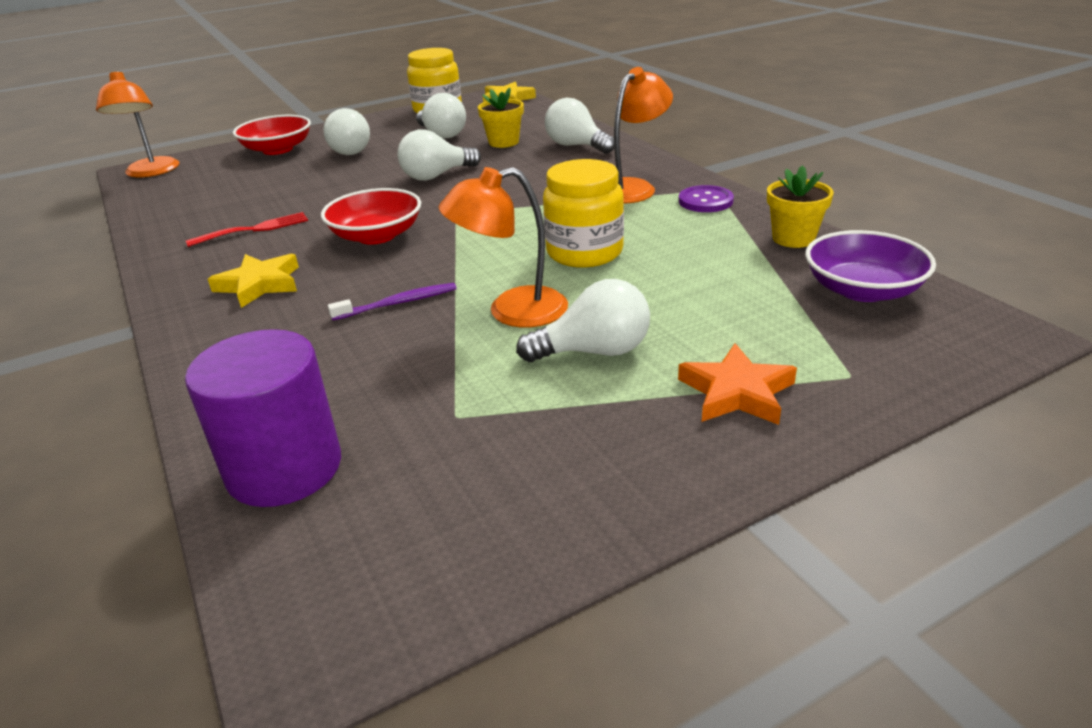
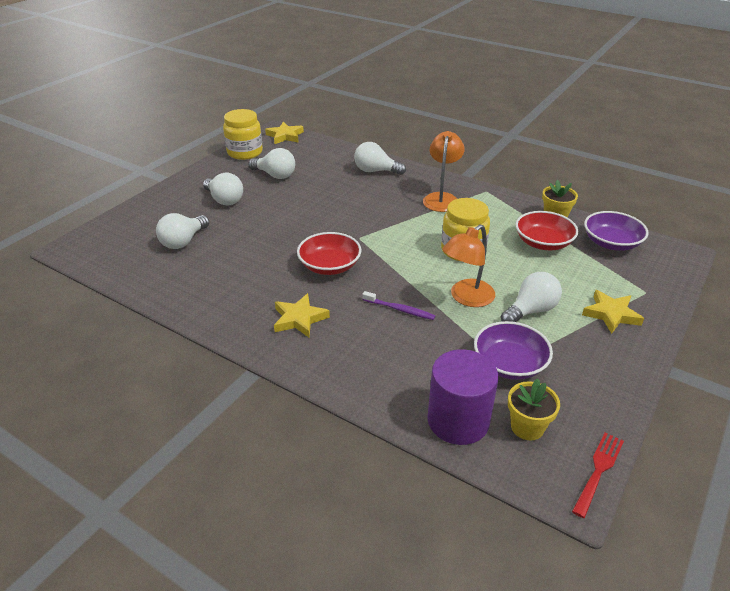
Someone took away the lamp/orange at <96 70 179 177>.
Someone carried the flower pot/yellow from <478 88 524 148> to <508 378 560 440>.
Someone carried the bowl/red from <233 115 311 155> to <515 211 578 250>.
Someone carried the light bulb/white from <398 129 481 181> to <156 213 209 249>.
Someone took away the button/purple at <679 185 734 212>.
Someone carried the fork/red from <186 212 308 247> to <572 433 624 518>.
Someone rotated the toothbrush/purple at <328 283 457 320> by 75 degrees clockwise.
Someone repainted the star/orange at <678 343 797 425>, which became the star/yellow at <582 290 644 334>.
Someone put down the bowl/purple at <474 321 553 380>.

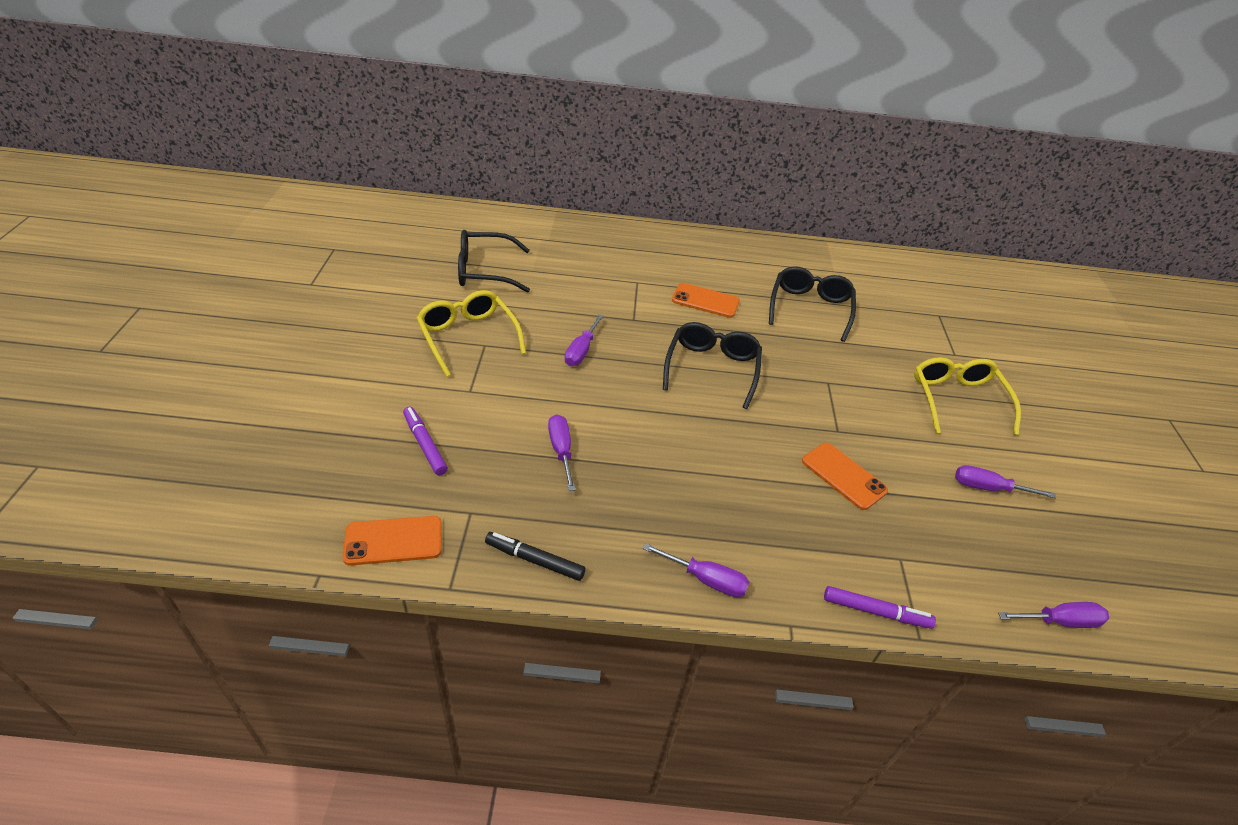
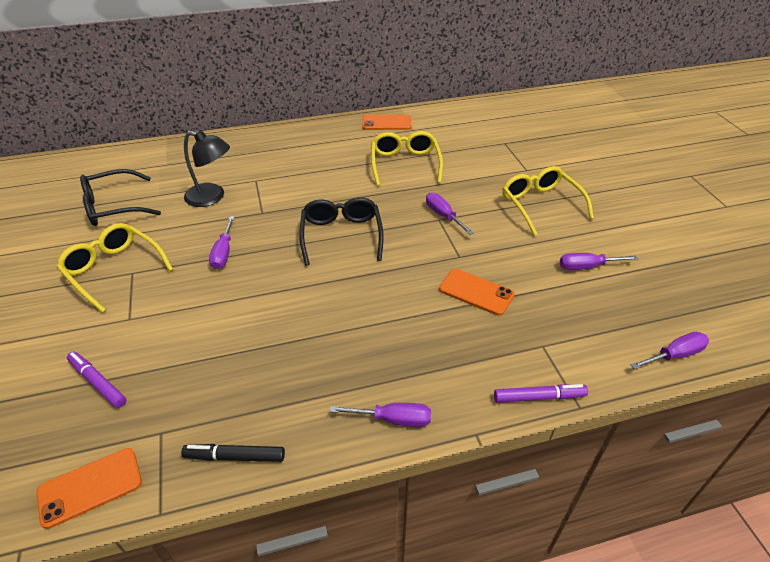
Someone repainted the glasses/black at <769 266 856 342>, which became the glasses/yellow at <371 131 443 186>.
Someone carried the phone/orange from <672 283 740 318> to <362 115 412 130>.
Someone carried the screwdriver/purple from <548 414 576 491> to <426 193 474 235>.
Someone put down the lamp/black at <184 130 230 207>.

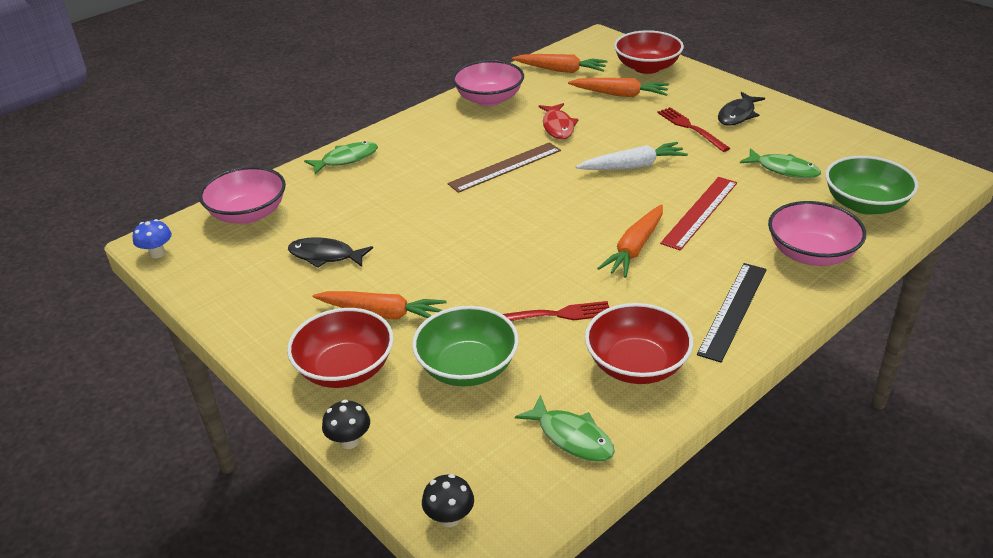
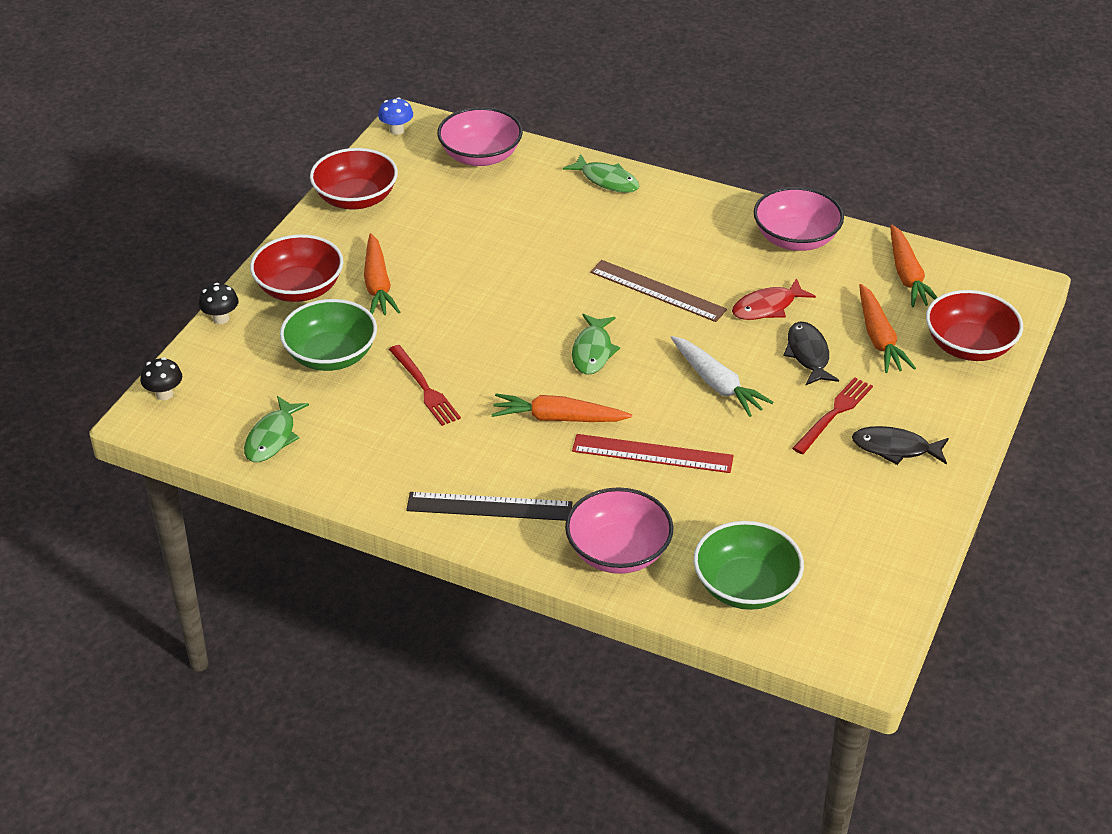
Someone carried the fish/green from <740 148 821 178> to <572 314 620 375>.
Someone carried the fish/black from <288 237 373 268> to <783 322 839 385>.
Someone carried the bowl/red from <585 303 693 384> to <310 148 398 210>.

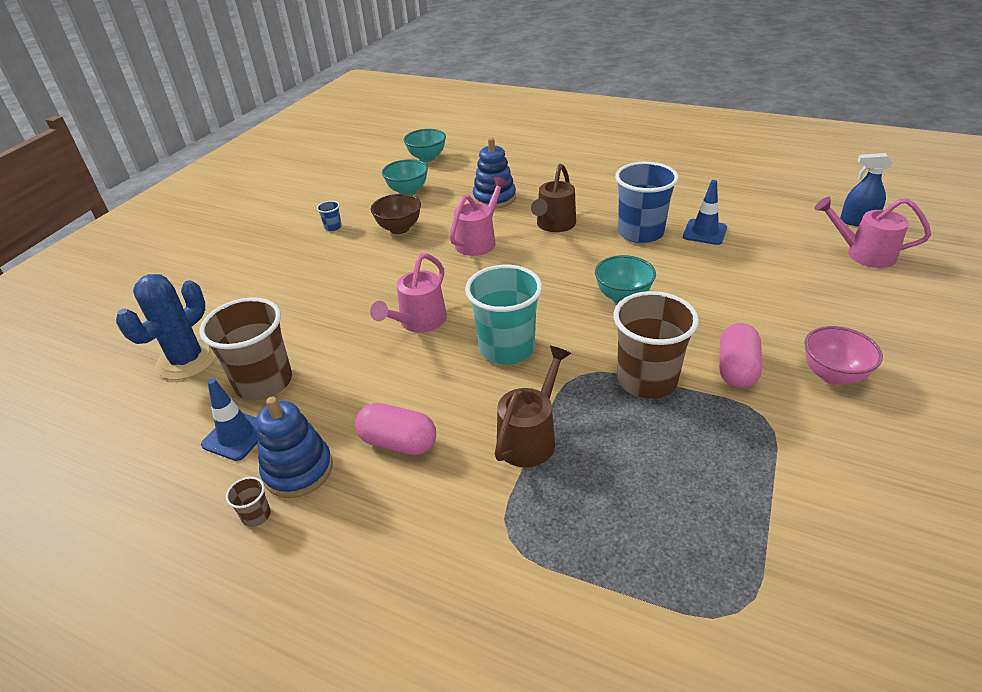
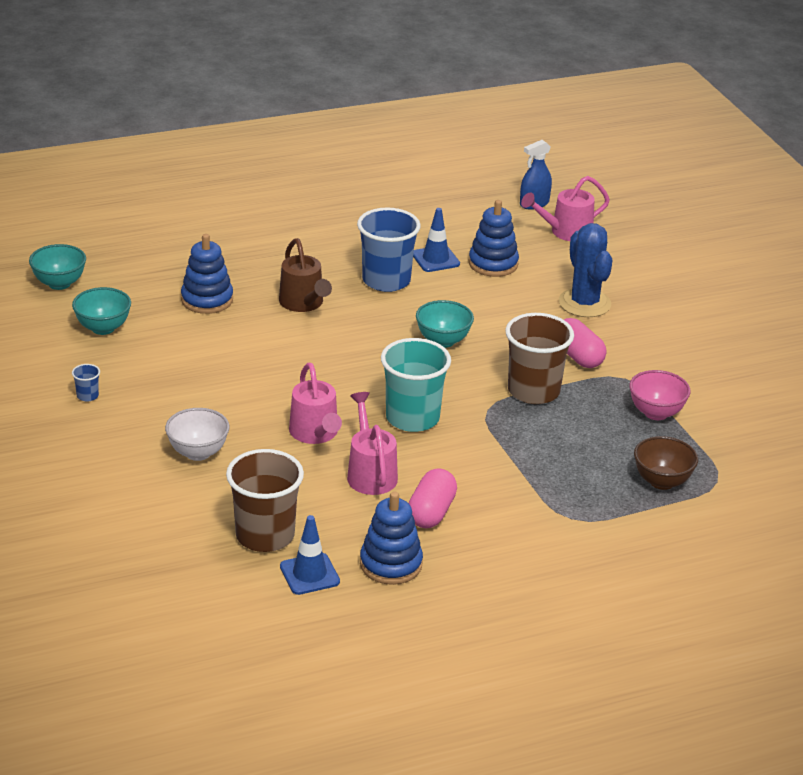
Someone carried the watering can/pink from <450 176 509 256> to <347 392 398 495>.
Someone carried the bowl/brown from <371 194 421 234> to <634 436 698 490>.
Someone carried the cactus/blue from <116 274 216 380> to <559 223 612 317>.
Someone carried the bowl/pink from <804 326 883 385> to <629 370 691 420>.
Someone took away the watering can/brown at <495 346 571 468>.
Someone rotated the capsule/pink at <355 403 436 455> by 45 degrees counterclockwise.
Someone took away the cup/brown at <226 477 271 527>.
Someone put down the stacking toy/blue at <469 200 519 277>.
Someone put down the bowl/white at <165 408 229 461>.

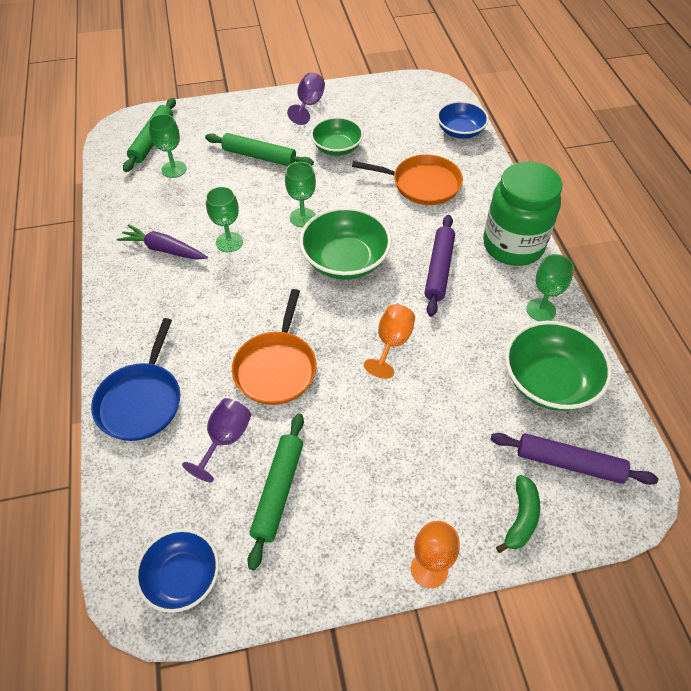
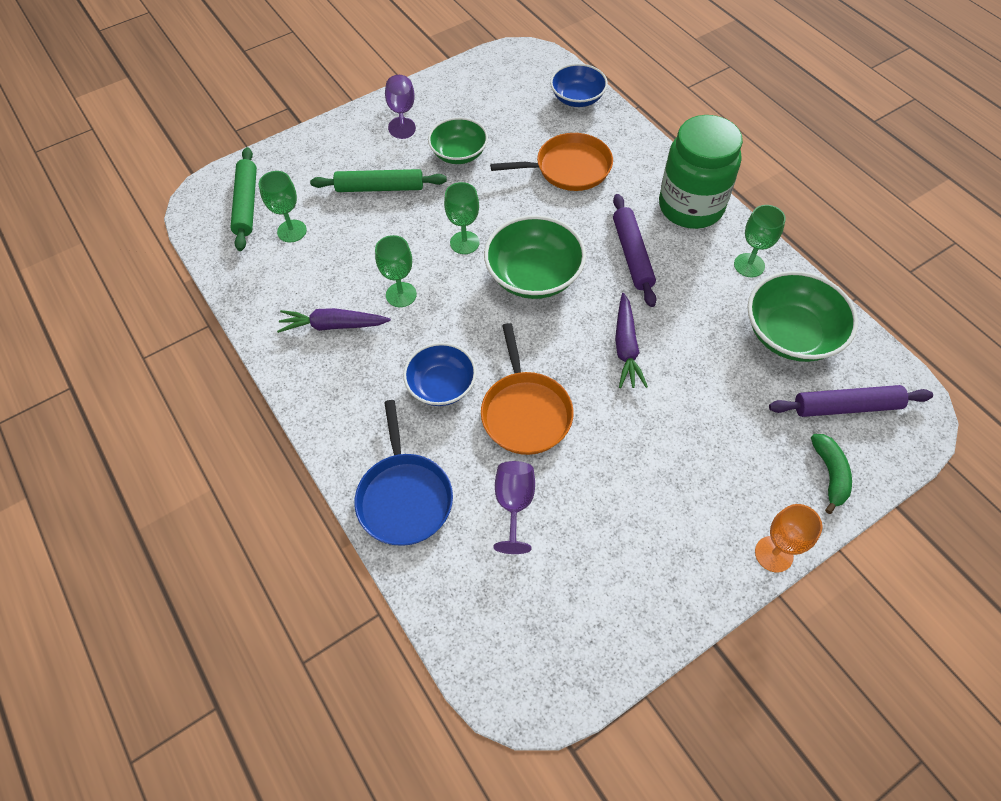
Someone swapped the goblet/orange at <364 304 415 379> for the carrot/purple at <615 293 648 388>.
Someone took away the rolling pin/green at <247 413 304 570>.
Someone carried the bowl/blue from <135 529 219 613> to <403 343 476 406>.

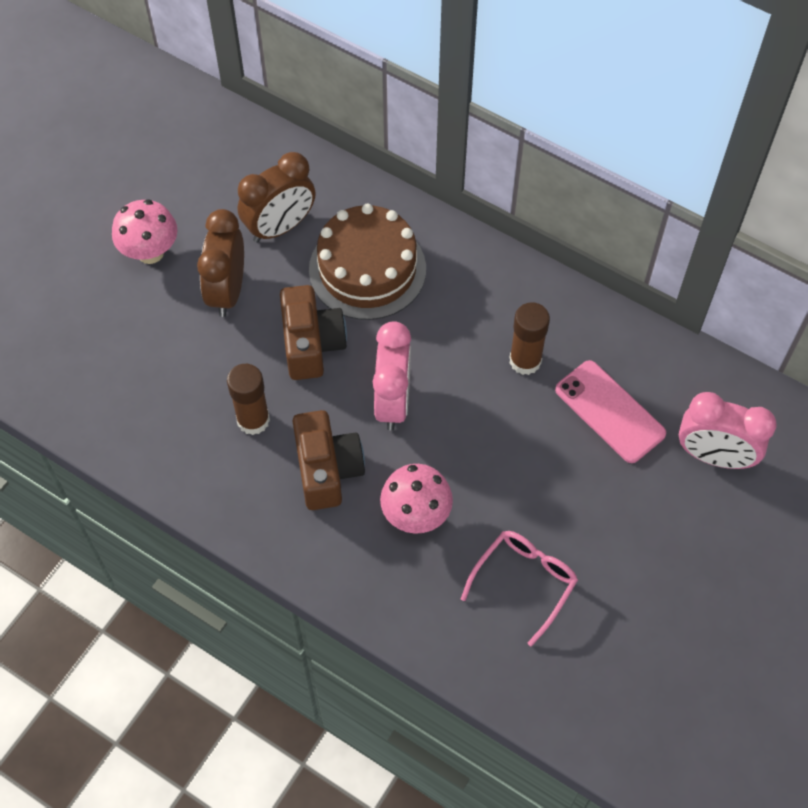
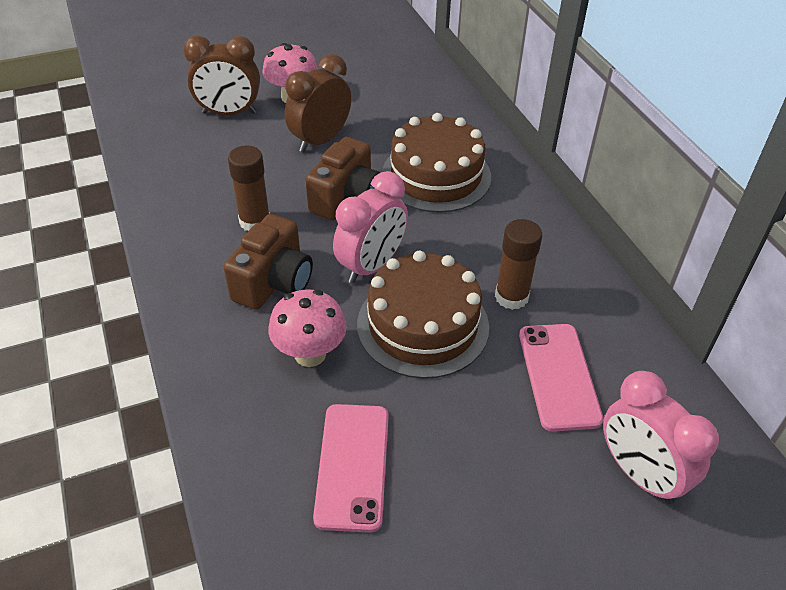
Someone carried the clock/brown from <238 152 315 243> to <183 36 260 115>.
Someone swapped the glasses/pink at <461 531 578 647> for the phone/pink at <313 404 389 533>.
Someone put down the cake/brown at <357 251 489 379>.

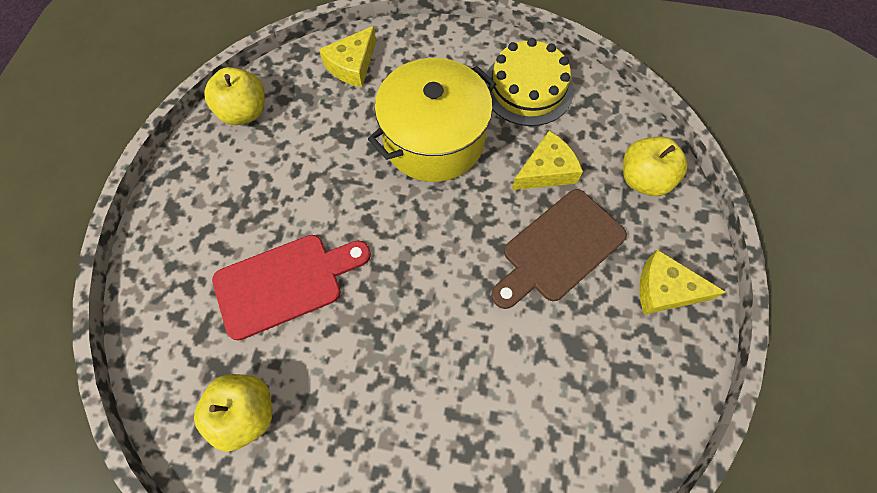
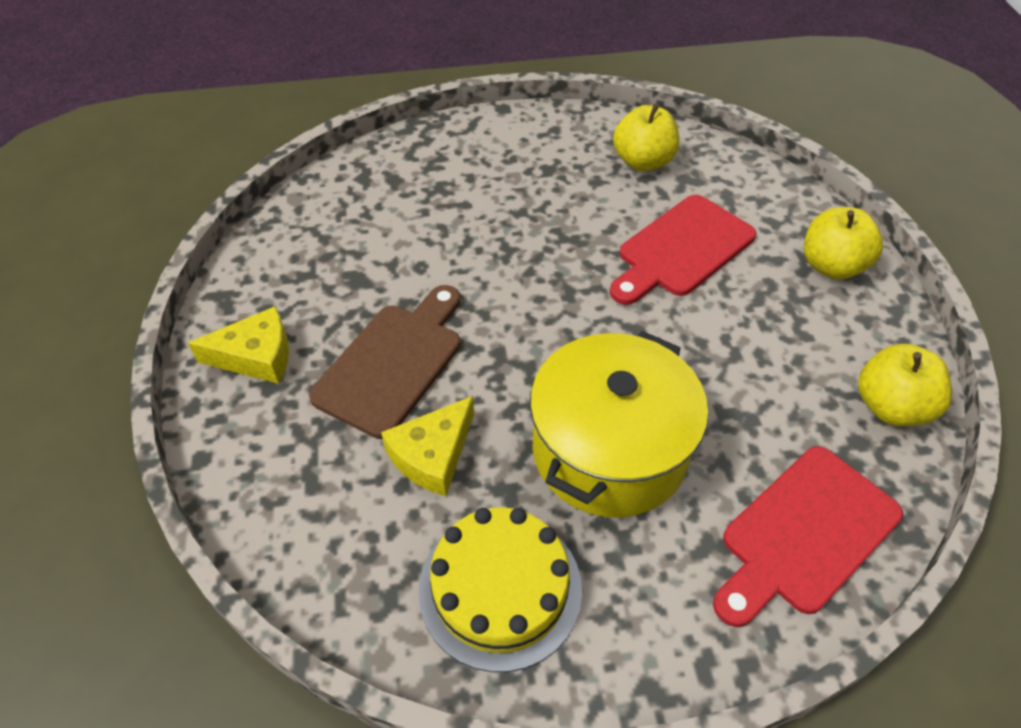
Someone swapped the cheese/yellow at <319 26 376 87> for the cutting board/red at <713 446 903 627>.
Someone carried the apple/yellow from <623 136 688 196> to <804 207 883 280>.

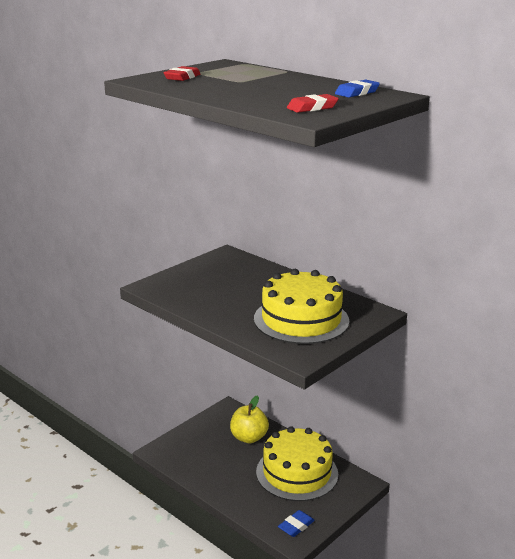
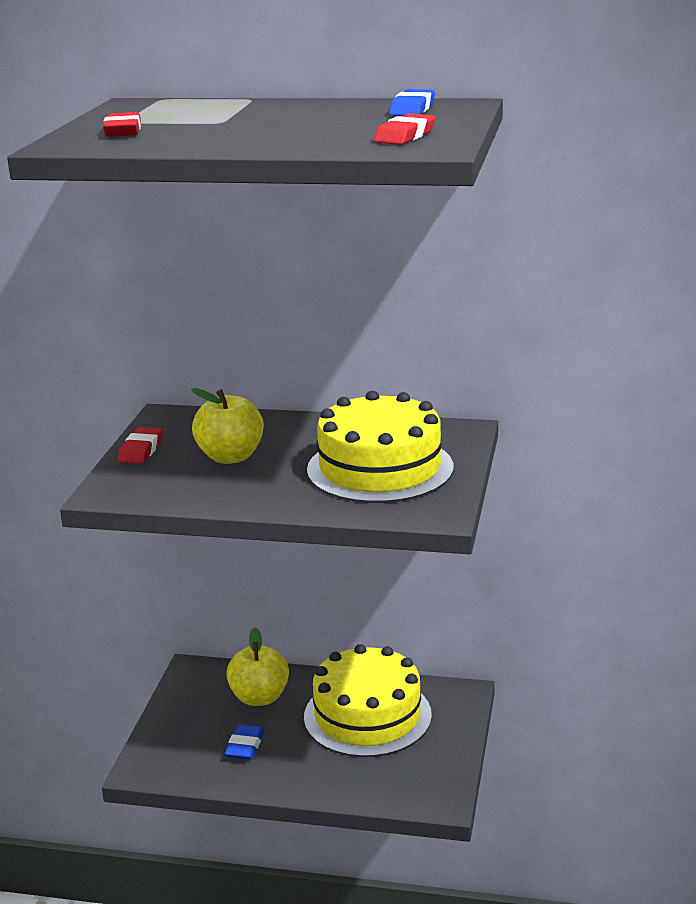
Someone carried the eraser/blue from <278 510 315 537> to <225 724 265 760>.
Someone put down the apple/yellow at <191 388 264 464>.
Someone put down the eraser/red at <118 427 163 464>.

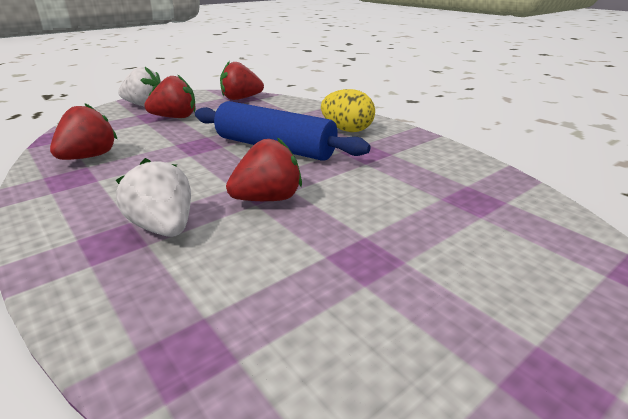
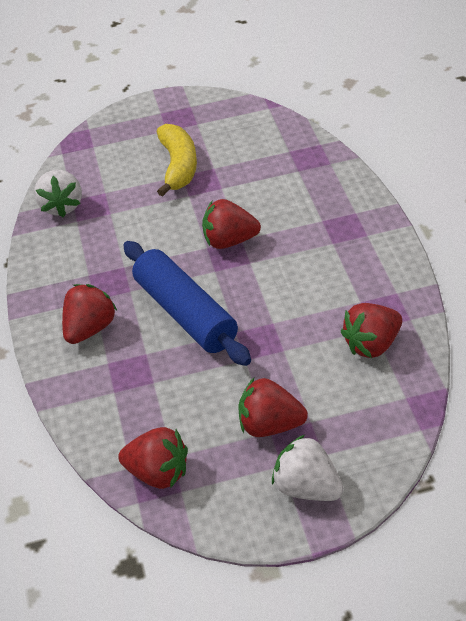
Someone swapped the egg/yellow at <321 89 375 132> for the strawberry/red at <62 284 117 344>.
Someone carried the strawberry/white from <116 158 191 237> to <34 170 82 217>.
Someone put down the banana/yellow at <157 124 197 197>.

